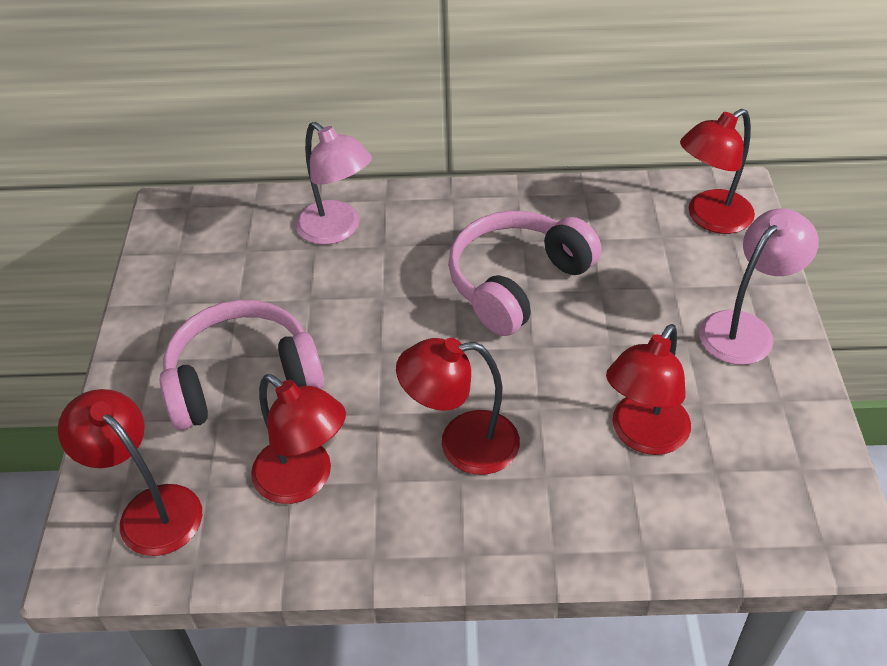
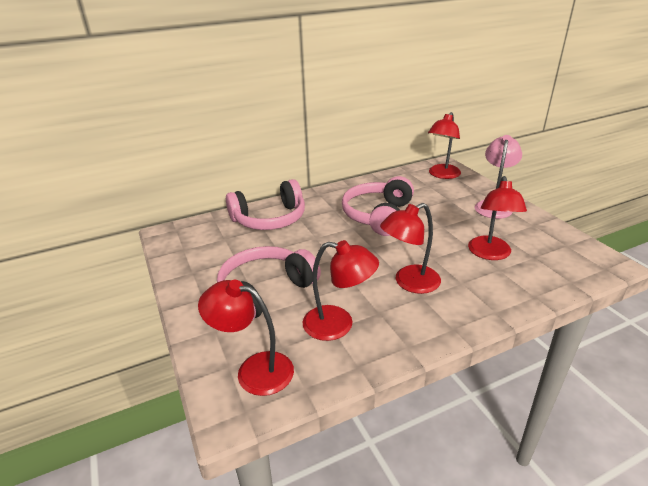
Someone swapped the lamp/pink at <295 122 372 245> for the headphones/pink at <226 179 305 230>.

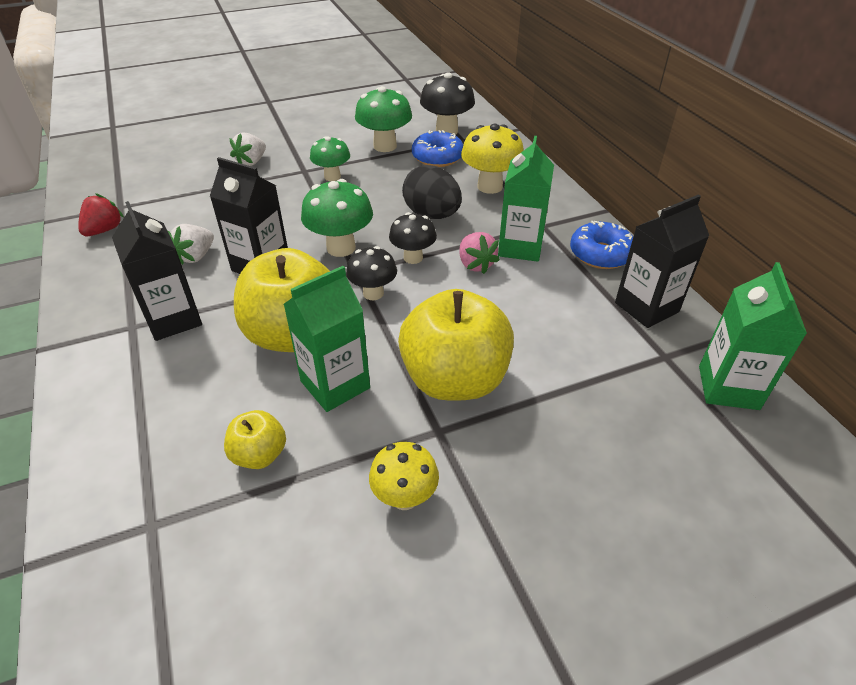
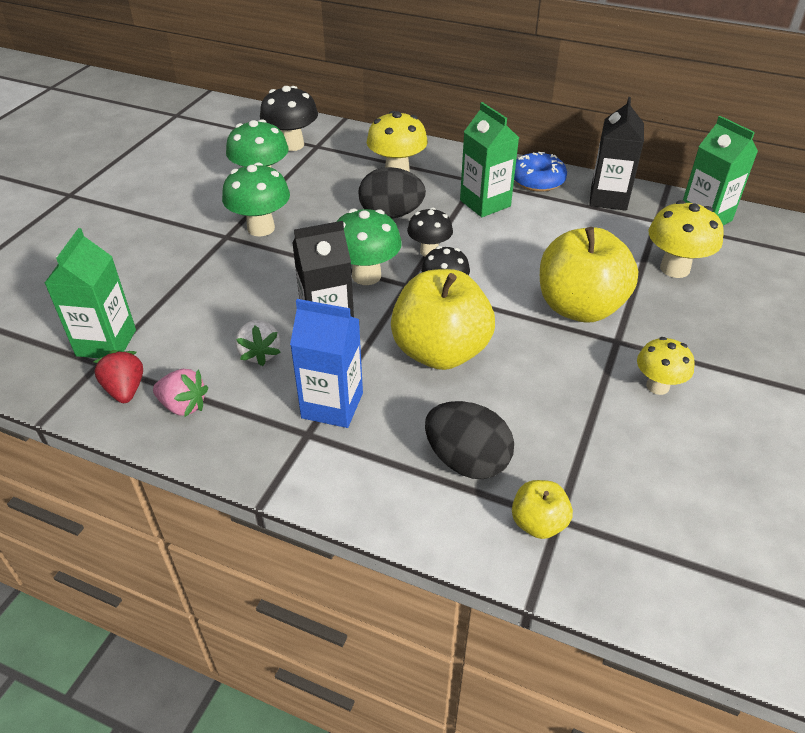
Someone took away the donut/blue at <412 130 463 167>.
Someone took away the strawberry/white at <230 132 266 166>.
Someone scaled the mushroom/green at <310 136 350 181> by 1.51.
Someone repainted the carton/black at <112 201 202 341>, which became the carton/blue at <290 299 363 428>.
Someone carried the strawberry/pink from <459 232 500 274> to <153 369 208 417>.
Someone carried the carton/green from <283 266 370 412> to <45 228 136 358>.
Someone carried the apple/yellow from <224 410 286 469> to <512 480 573 539>.
Someone put down the mushroom/yellow at <649 200 724 278>.
Someone put down the egg/black at <425 401 514 479>.

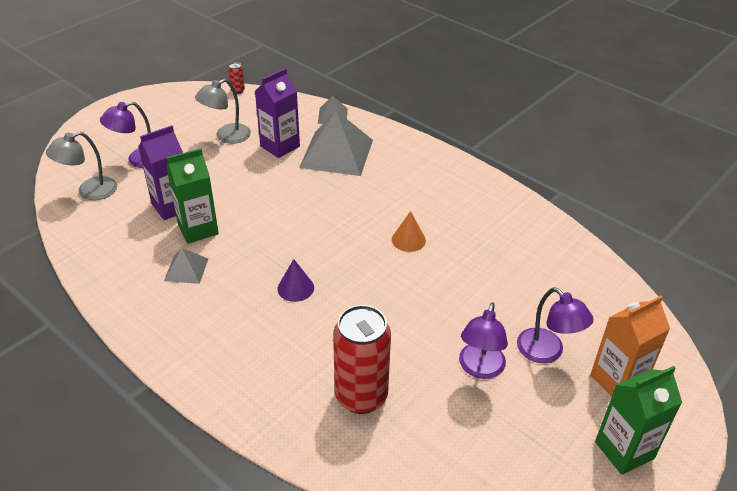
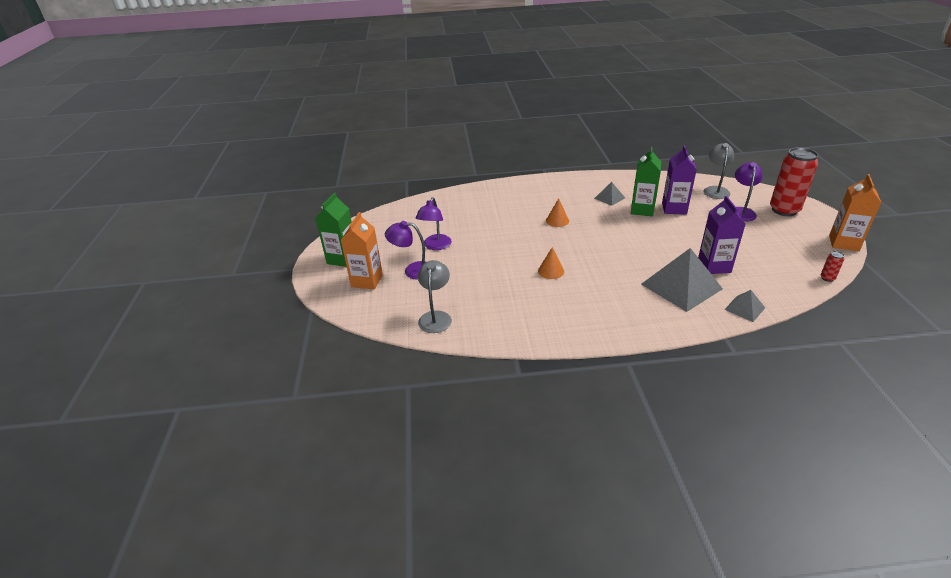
Someone carried the lamp/grey from <195 79 251 144> to <418 260 452 333>.
Someone repainted the cone/purple at <277 259 314 302>, which became the cone/orange at <546 198 569 227>.
Someone rotated the lamp/purple at <459 302 508 379> by 135 degrees counterclockwise.
Someone carried the can/red from <333 305 391 414> to <770 148 818 216>.
Someone put down the carton/orange at <829 174 881 251>.

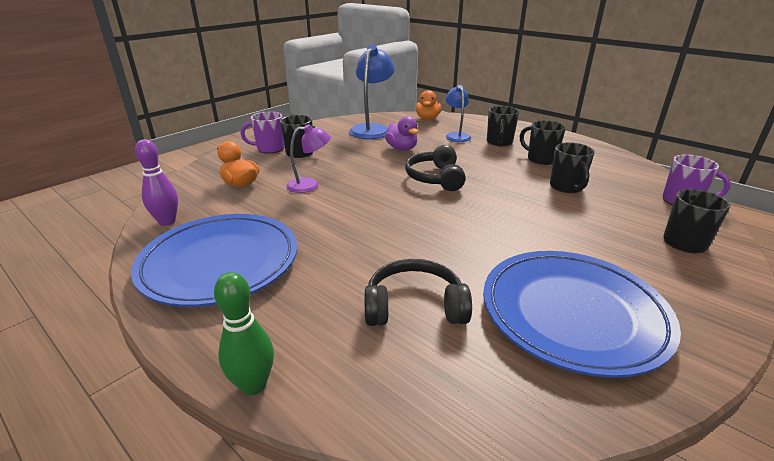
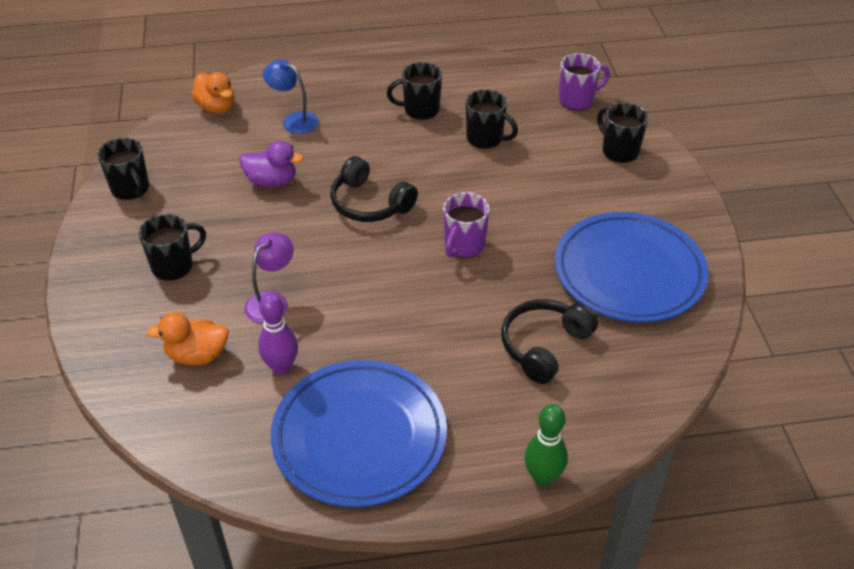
Someone took away the lamp/blue at <349 45 395 139>.
Someone carried the mug/black from <487 106 519 146> to <98 138 149 200>.
Someone carried the mug/purple from <241 111 285 154> to <443 192 490 258>.
Someone carried the bowling pin/purple from <135 139 178 226> to <258 293 298 375>.

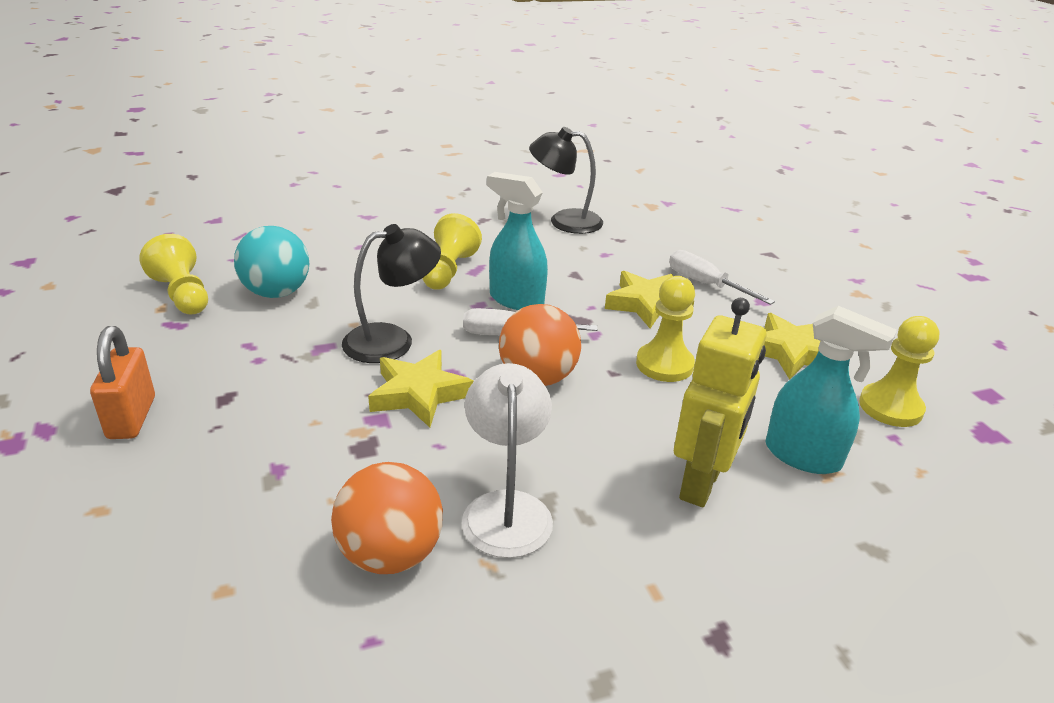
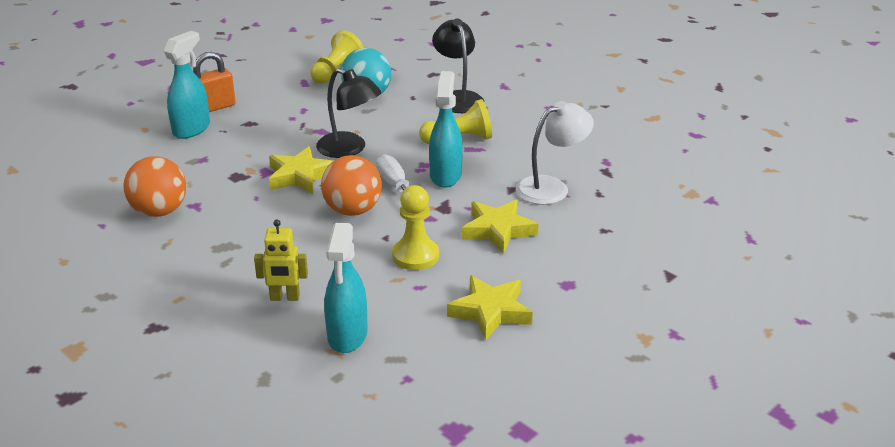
Someone carried the lamp/black from <529 127 603 234> to <432 19 484 113>.
Someone took away the screwdriver/white at <669 250 775 305>.
Someone scaled the robot/yellow at <674 298 767 507> by 0.61.
Someone took away the pawn/yellow at <859 316 940 427>.
Someone carried the lamp/white from <462 363 553 558> to <516 101 594 205>.
Someone put down the spray bottle/turquoise at <164 31 210 139>.

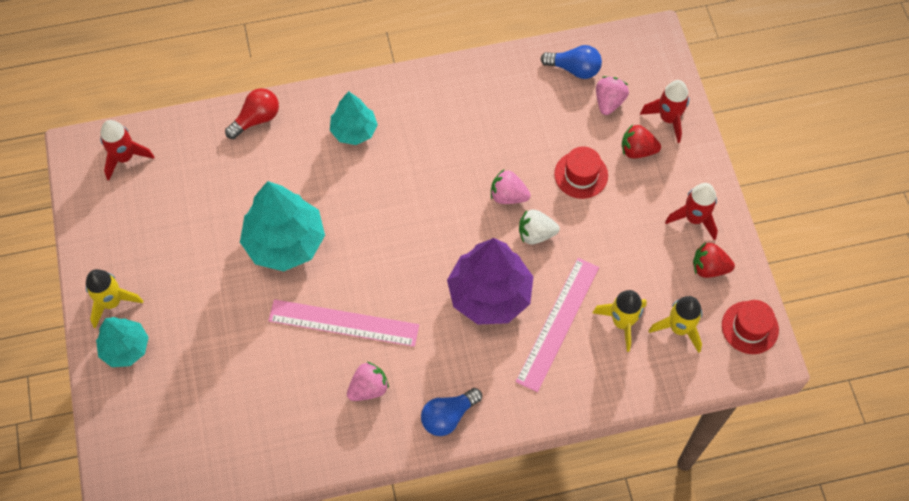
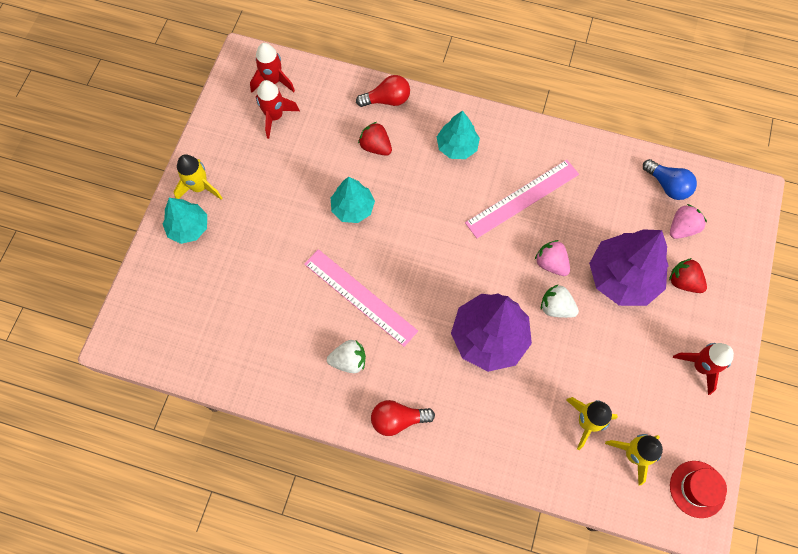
Someone carried the rocket/red from <640 80 689 143> to <256 80 300 139>.
Someone swapped the hat/red at <554 146 608 199> for the tree/purple at <589 229 669 306>.
Someone scaled the tree/turquoise at <240 181 325 272> by 0.60.
Someone carried the strawberry/red from <693 242 735 278> to <358 122 392 156>.
Someone carried the ruler/pink from <516 258 599 392> to <465 160 579 238>.
Someone repainted the strawberry/pink at <347 362 389 401>, which became the strawberry/white at <327 340 366 373>.
Someone repainted the light bulb/blue at <421 388 482 436>, which became the light bulb/red at <371 400 435 436>.

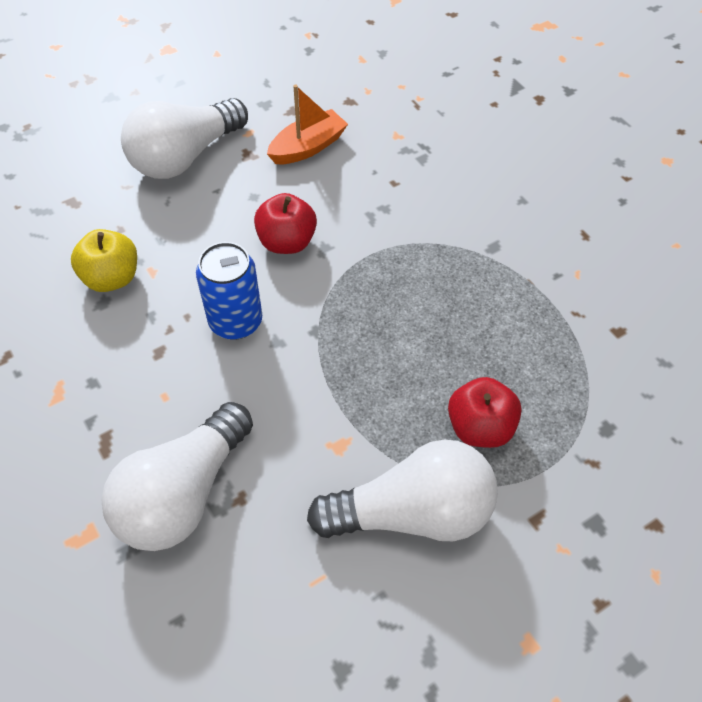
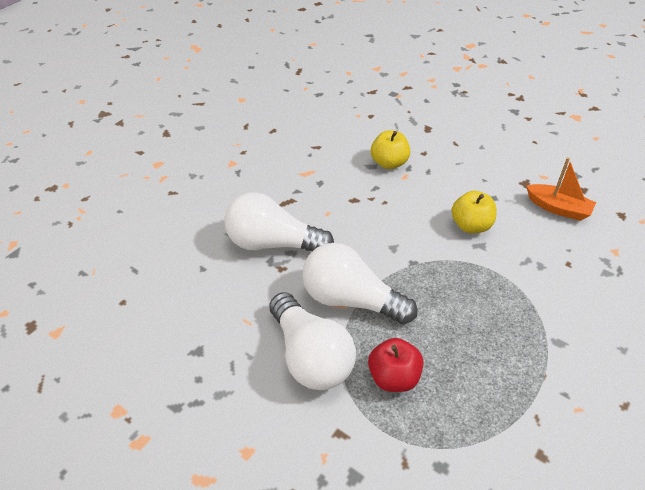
Someone carried the light bulb/white from <121 98 248 179> to <302 243 417 324>.
Someone repainted the apple/red at <254 193 317 254>, which became the apple/yellow at <452 191 497 233>.
Someone took away the can/blue at <196 242 262 340>.

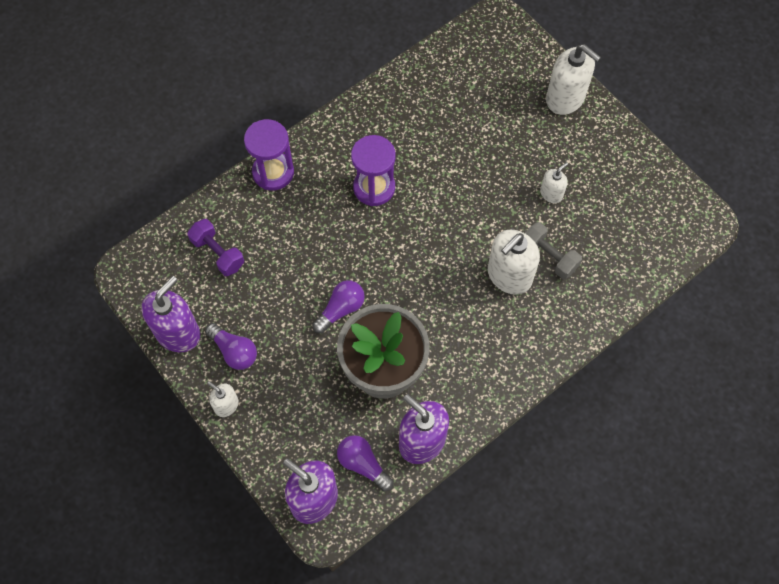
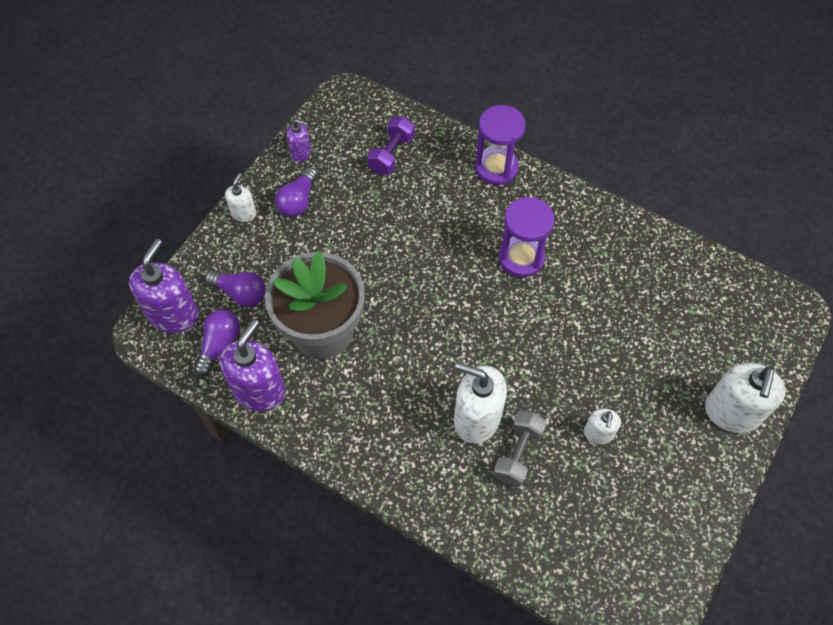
Someone rotated the soap dispenser/white at <540 162 568 203> by 75 degrees clockwise.
Someone scaled the soap dispenser/purple at <141 276 200 352> by 0.53.
Someone carried the light bulb/purple from <312 280 365 334> to <205 270 266 307>.

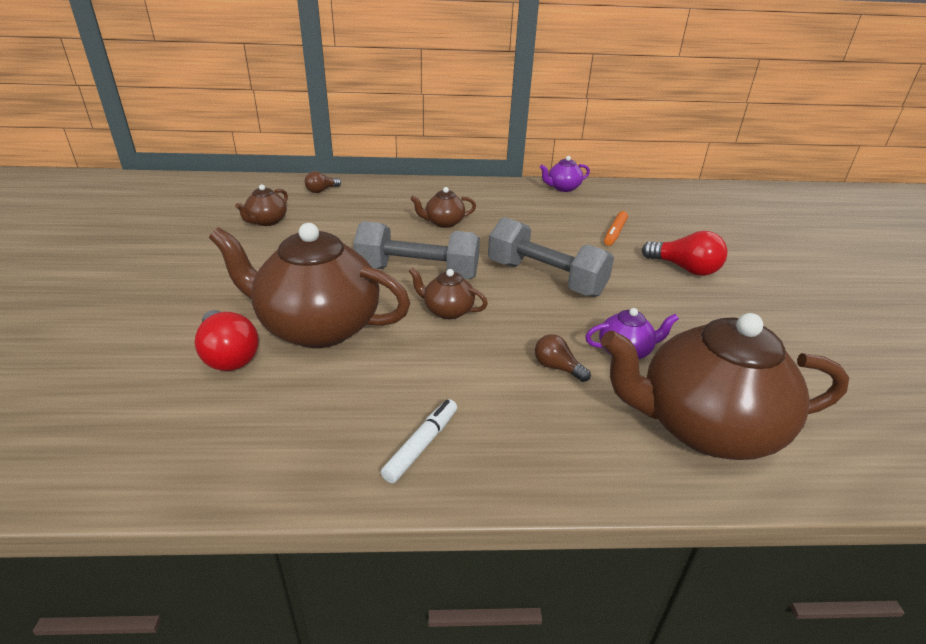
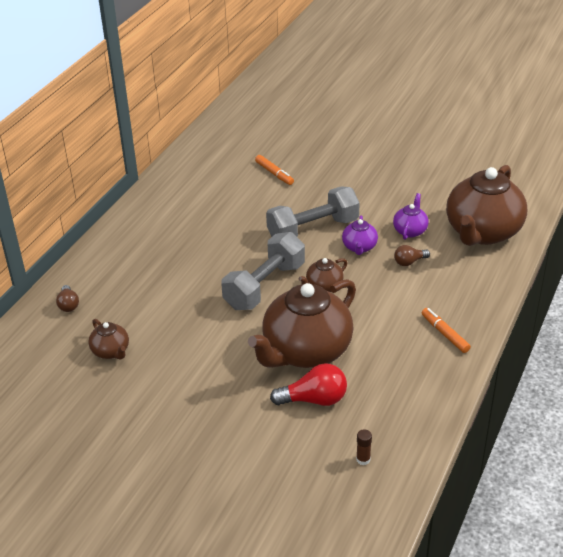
Someone carried the teapot/purple from <540 156 590 192> to <342 215 378 255>.
Someone took away the teapot/brown at <411 187 476 228>.
Someone took away the light bulb/red at <642 231 728 276>.
Someone repainted the marker/white at <381 399 457 483>, which became the marker/orange at <422 308 471 353>.
Someone put down the glue stick/brown at <356 429 372 465>.

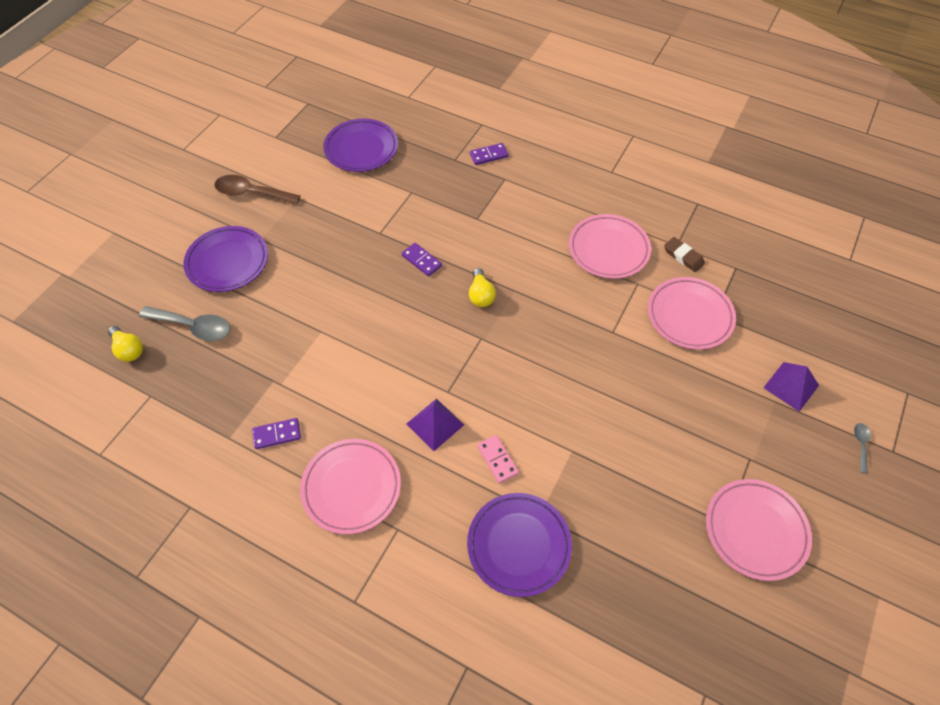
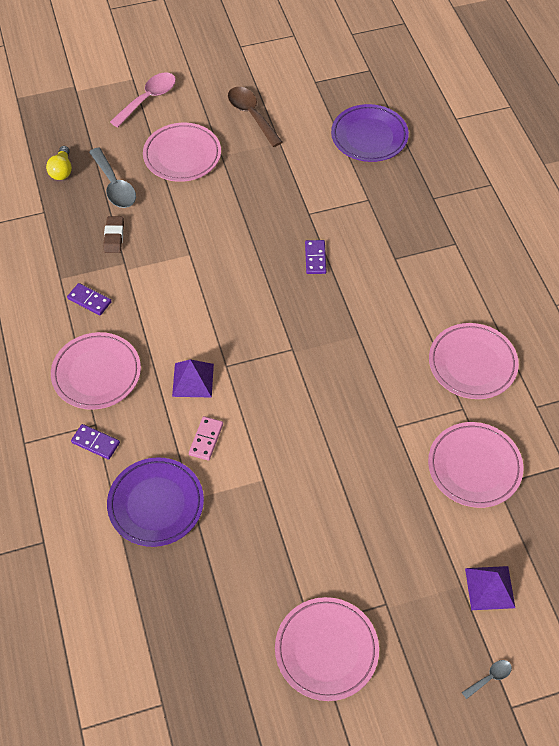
Someone carried the domino/purple from <470 143 509 165> to <71 424 120 460>.
Someone repainted the plate/purple at <183 226 268 292>, which became the plate/pink at <143 123 221 182>.
Someone carried the eraser/brown from <664 237 705 272> to <103 216 124 253>.
Someone took away the light bulb/yellow at <469 268 496 307>.
Someone put down the spoon/pink at <110 72 176 128>.

